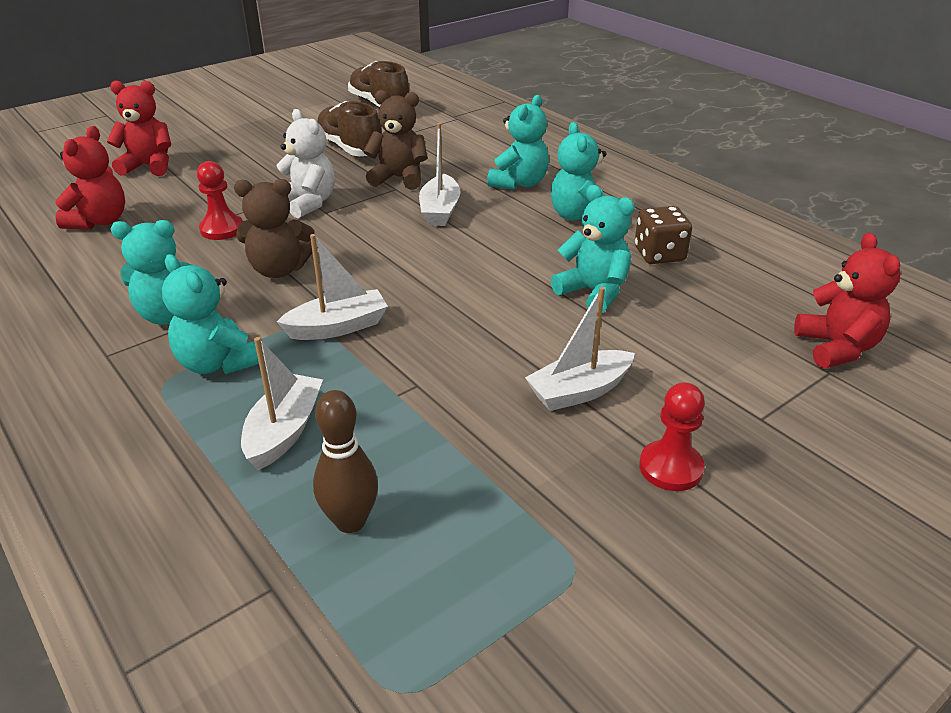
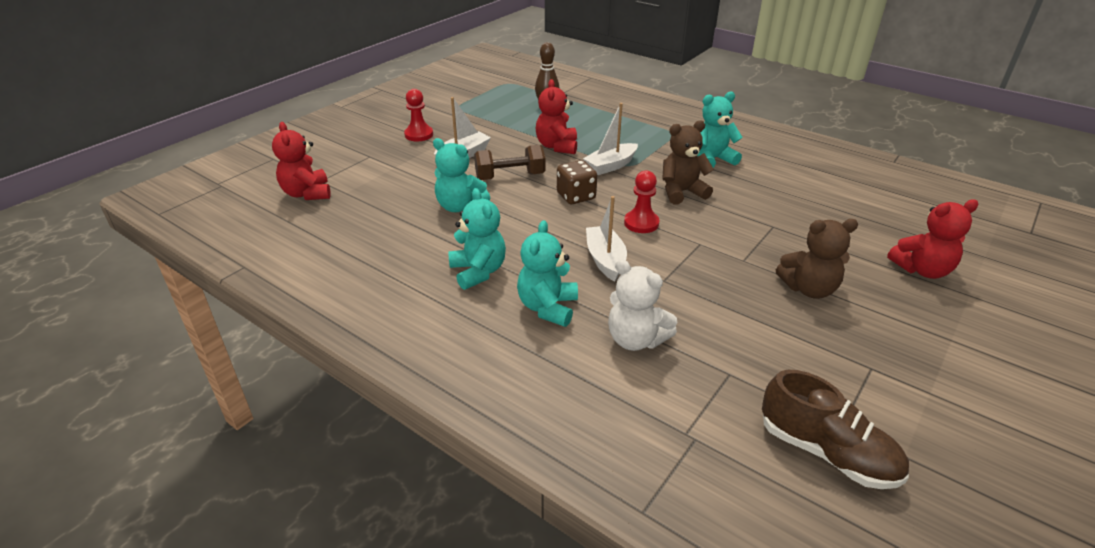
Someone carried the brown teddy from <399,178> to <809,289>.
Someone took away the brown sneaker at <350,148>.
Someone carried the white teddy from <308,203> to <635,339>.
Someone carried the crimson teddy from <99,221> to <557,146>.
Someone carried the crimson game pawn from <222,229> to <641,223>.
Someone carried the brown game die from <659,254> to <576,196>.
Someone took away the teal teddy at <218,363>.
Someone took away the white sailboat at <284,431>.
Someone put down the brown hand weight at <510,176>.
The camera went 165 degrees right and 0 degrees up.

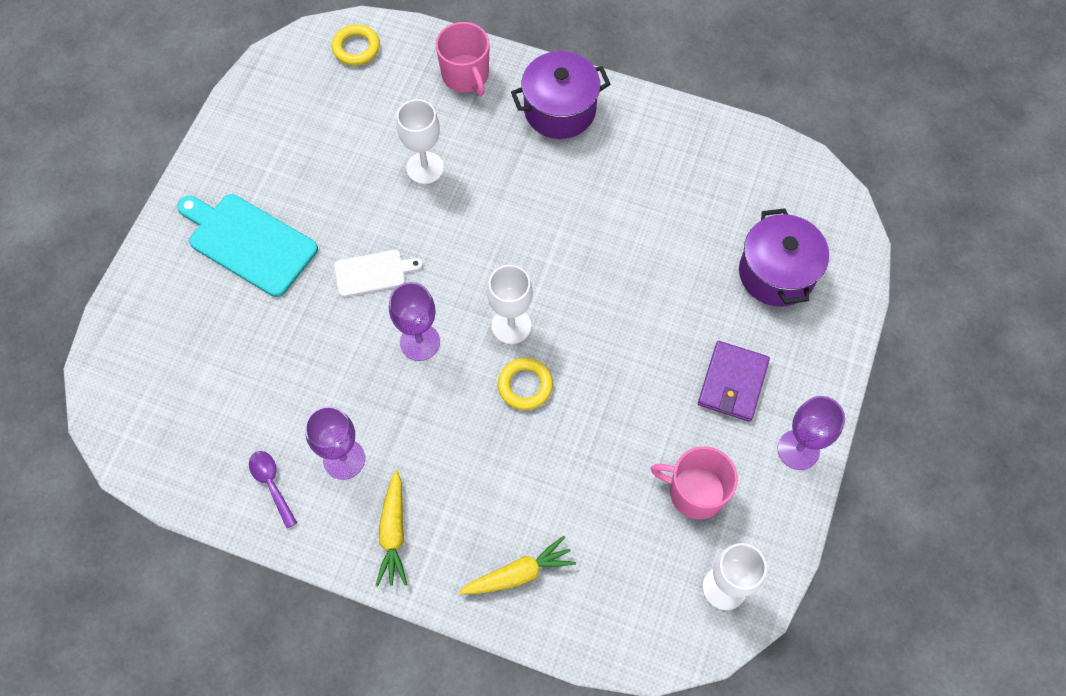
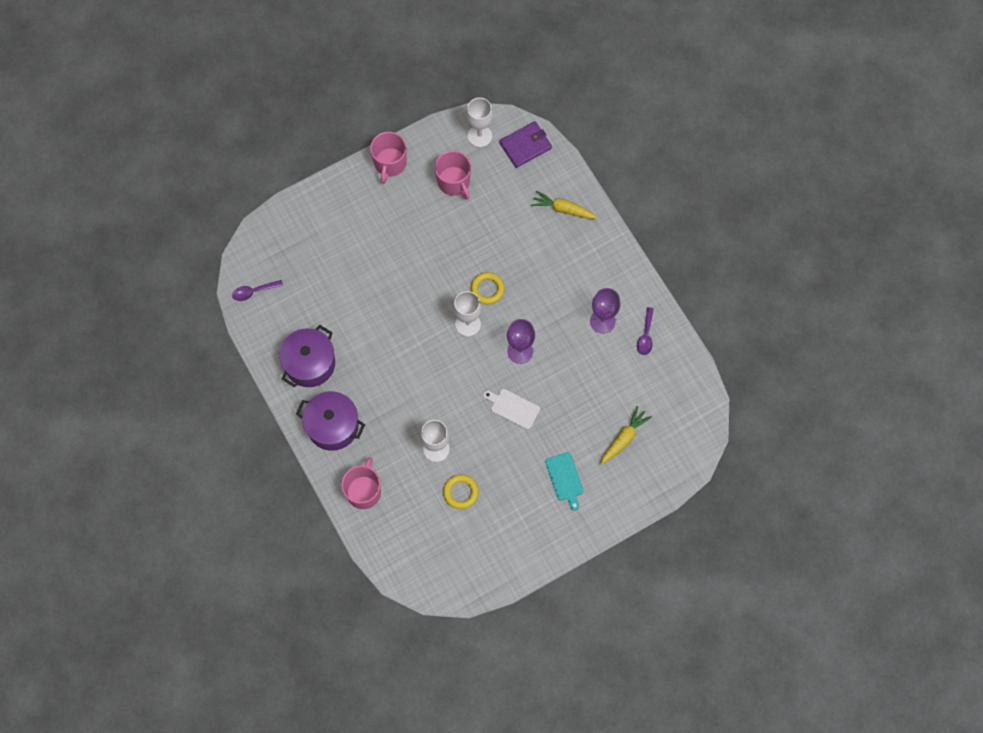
Someone carried the yellow ring from <356,48> to <460,492>.
Someone scaled the teal bread board at <249,242> by 0.57.
Someone carried the royal purple cooking pot from <776,273> to <310,363>.
Someone carried the royal purple card wallet from <732,383> to <525,146>.
Someone swapped the royal purple wine glass at <798,450> for the pink mug at <390,163>.
Someone carried the yellow root vegetable from <393,533> to <624,438>.
Someone put down the royal purple teaspoon at <254,291>.
The camera went 140 degrees left and 5 degrees up.

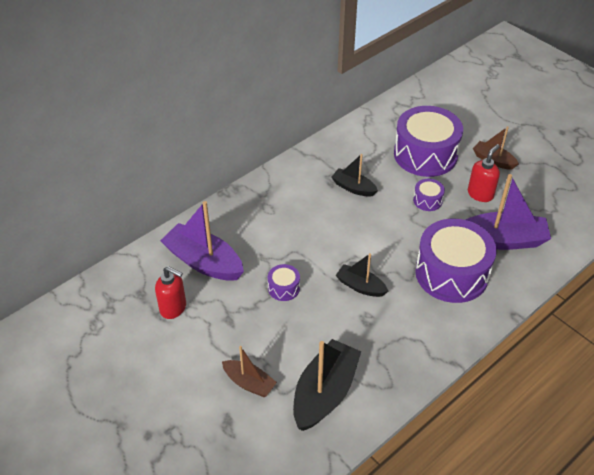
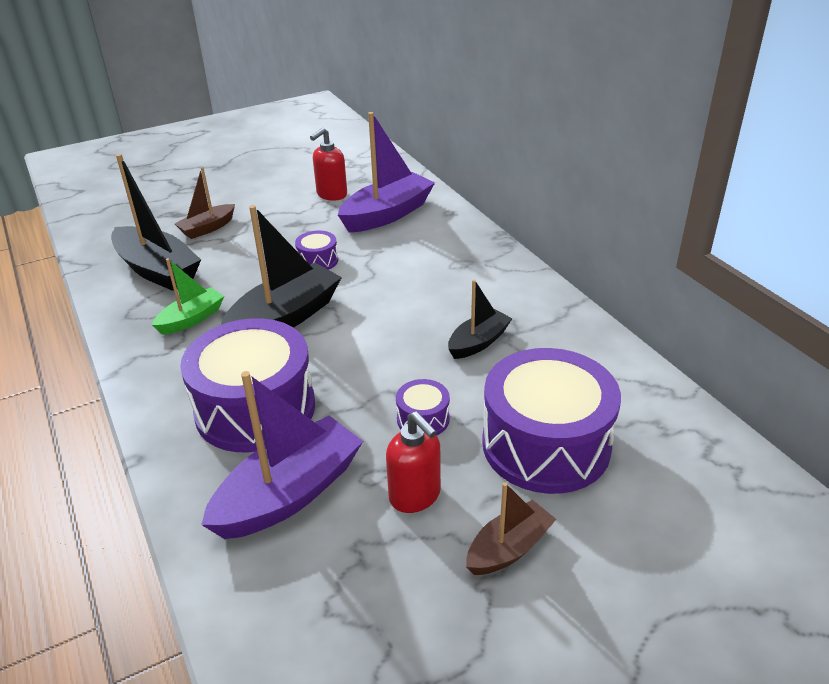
Someone rotated the royal purple sailboat at <503,240> by 150 degrees counterclockwise.
Someone scaled the jet-black sailboat at <360,286> by 1.75.
Someone put down the leaf-green sailboat at <191,319>.
The camera went 105 degrees right and 10 degrees down.

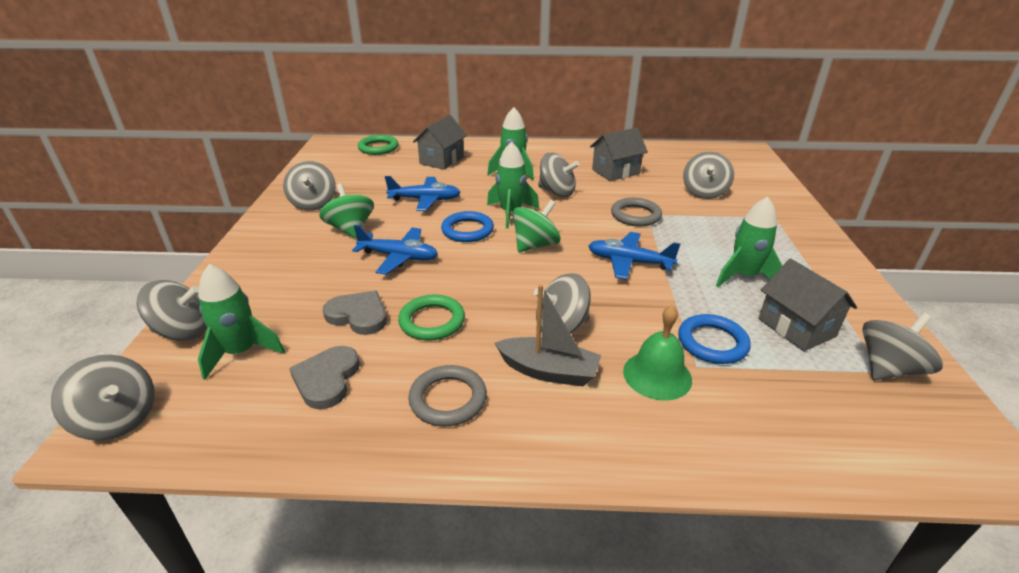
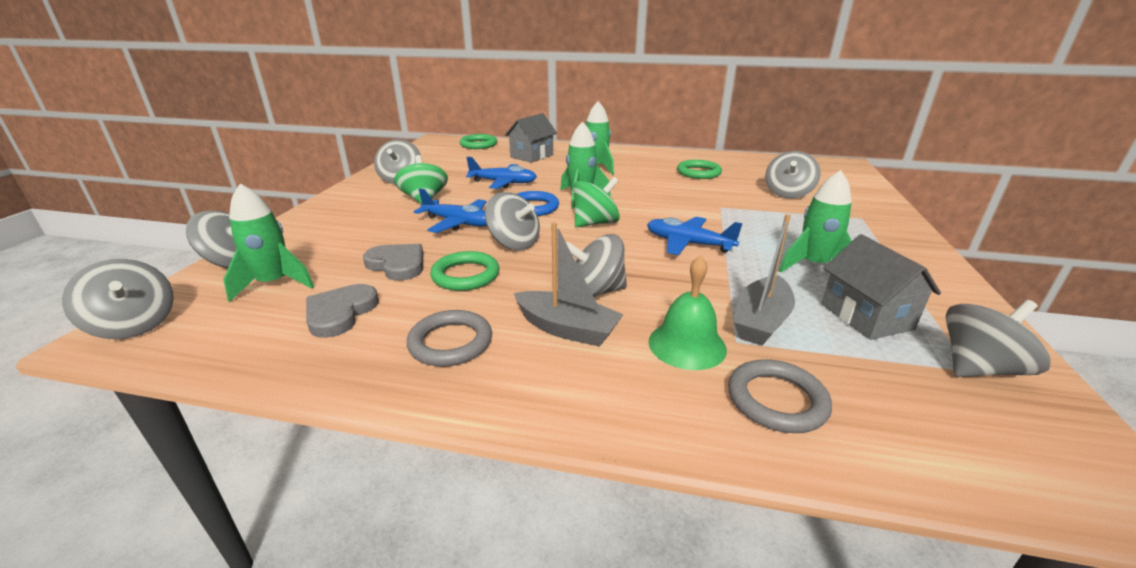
Someone swapped the grey house at <615,172> for the leaf-green ring at <698,173>.
Someone carried the grey whirligig from <556,192> to <514,243>.
Someone carried the grey ring from <635,215> to <776,400>.
Someone swapped the cobalt ring at <712,343> for the grey sailboat at <760,321>.
The camera went 10 degrees right and 5 degrees down.

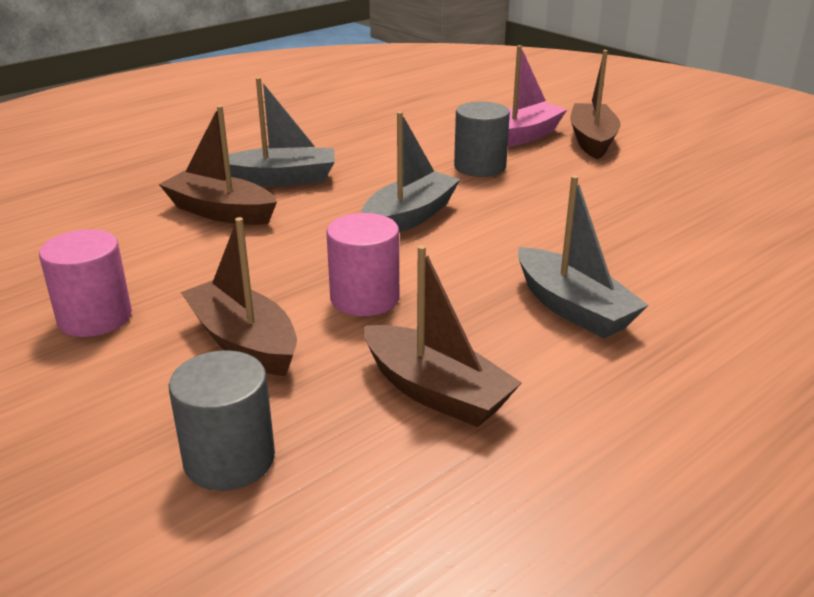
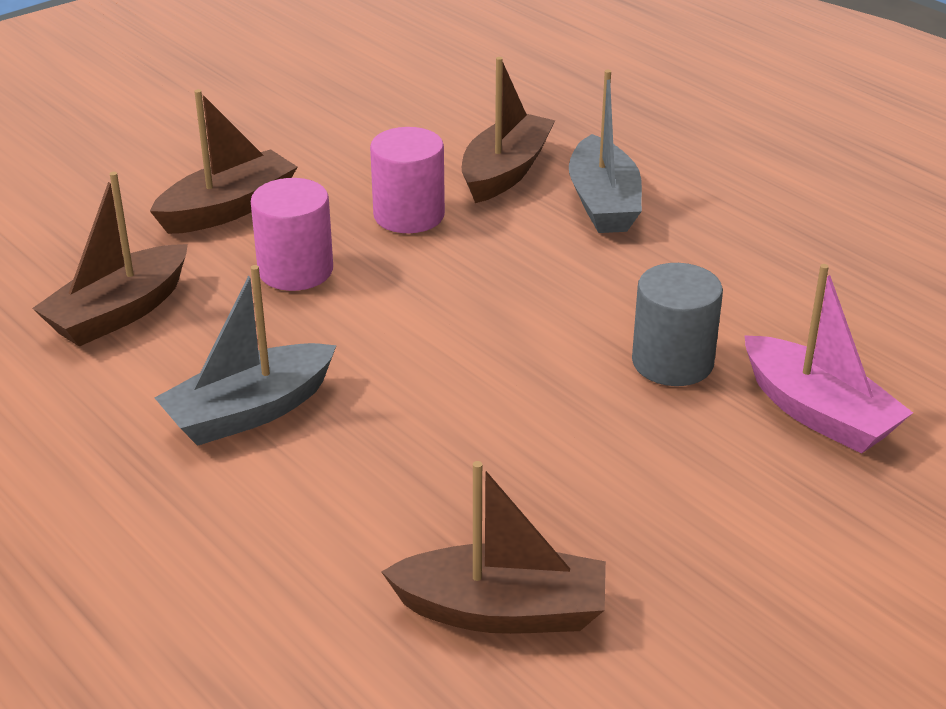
Someone carried the brown sailboat from <592,140> to <502,611>.
Someone took away the grey sailboat at <409,217>.
Someone carried the pink cylinder from <95,318> to <409,215>.
Someone took away the grey cylinder at <229,459>.
The camera went 90 degrees right and 5 degrees up.

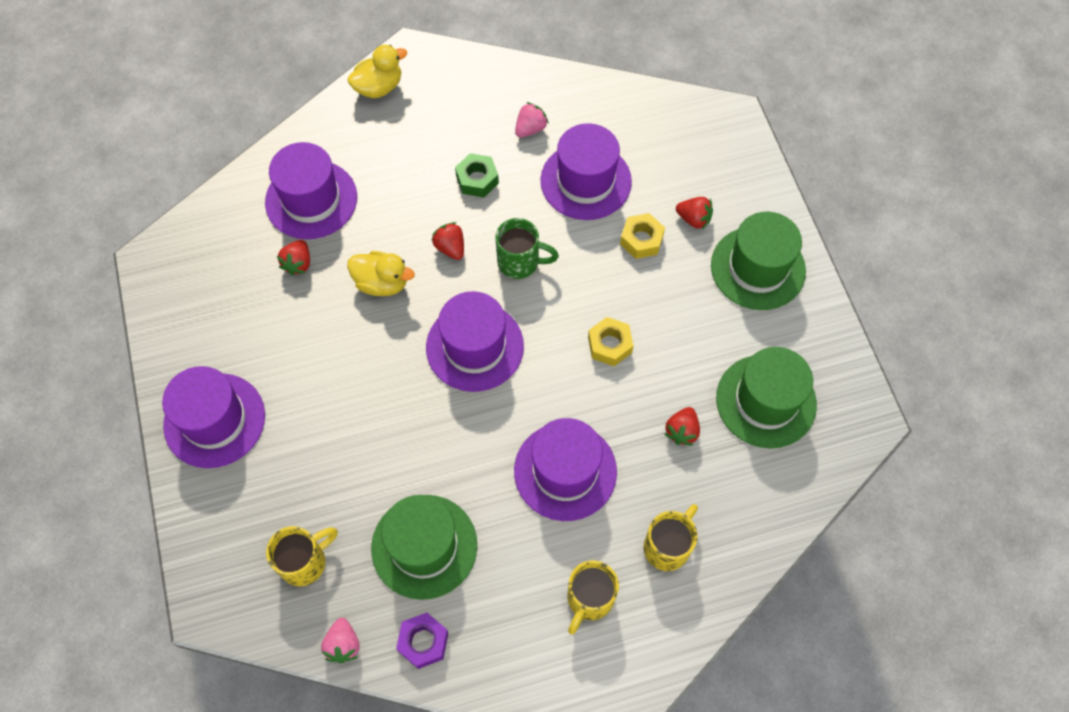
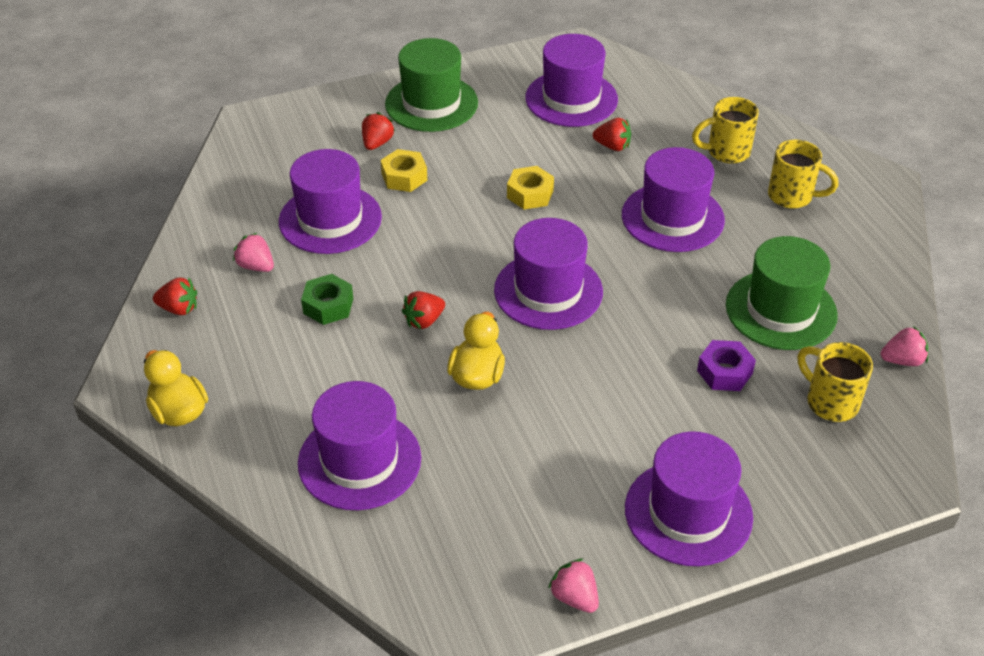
Someone took away the leaf-green mug at <520,262>.
Someone carried the crimson strawberry from <298,263> to <179,309>.
Someone repainted the leaf-green hat at <766,401>, which became the royal purple hat at <571,99>.
Someone rotated the yellow mug at <668,546> by 45 degrees counterclockwise.
Someone carried the royal purple nut from <423,642> to <724,372>.
Someone put down the pink strawberry at <574,597>.
The camera went 95 degrees left and 20 degrees down.

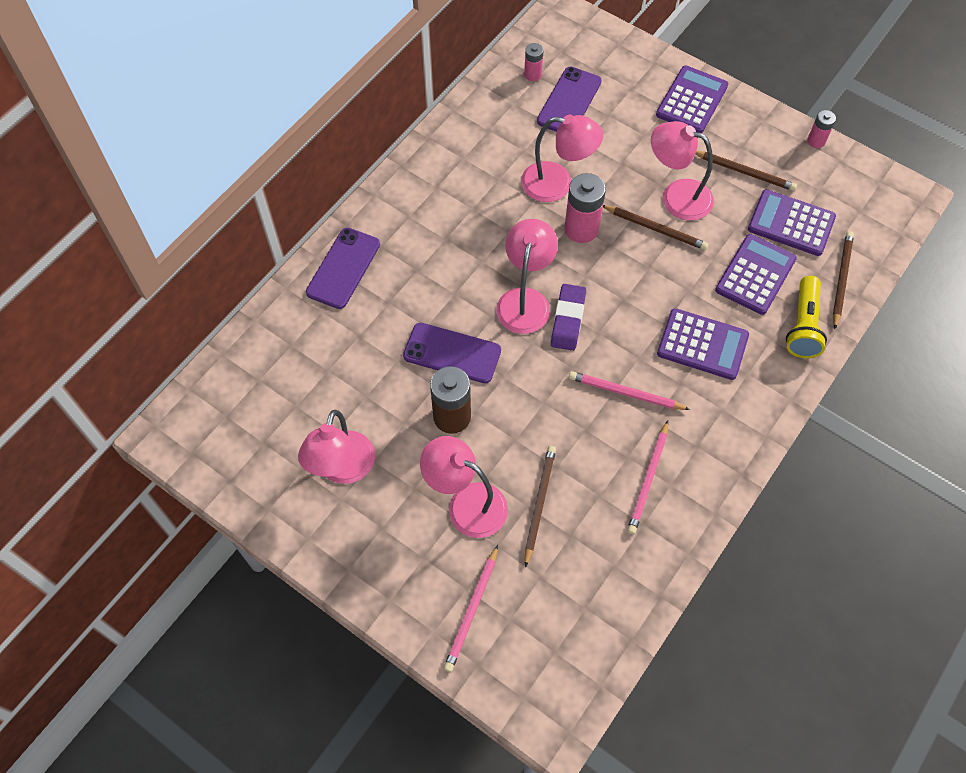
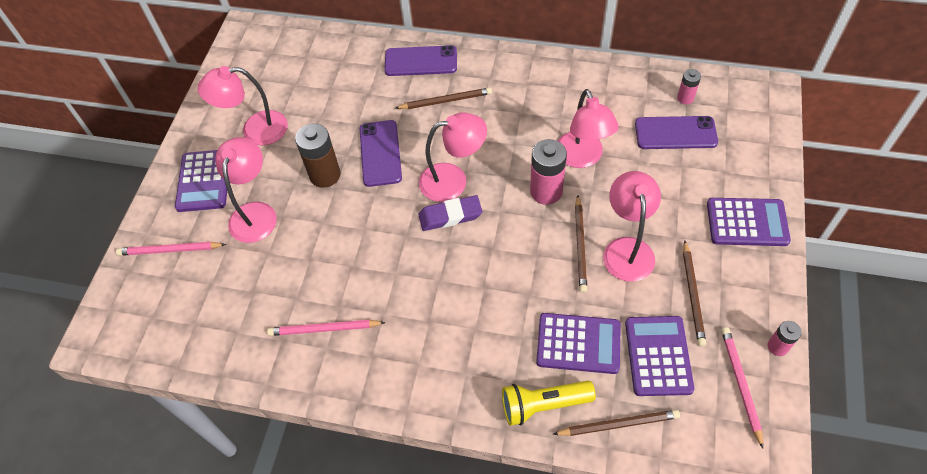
Someone carried the royal purple calculator from <702,345> to <204,181>.
Someone carried the pink lead pencil from <625,393> to <740,384>.
Someone carried the brown lead pencil from <539,504> to <446,101>.
The camera went 70 degrees right and 5 degrees down.

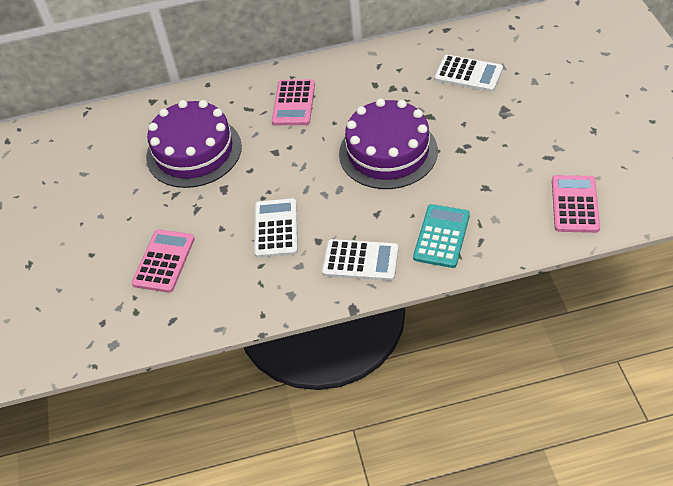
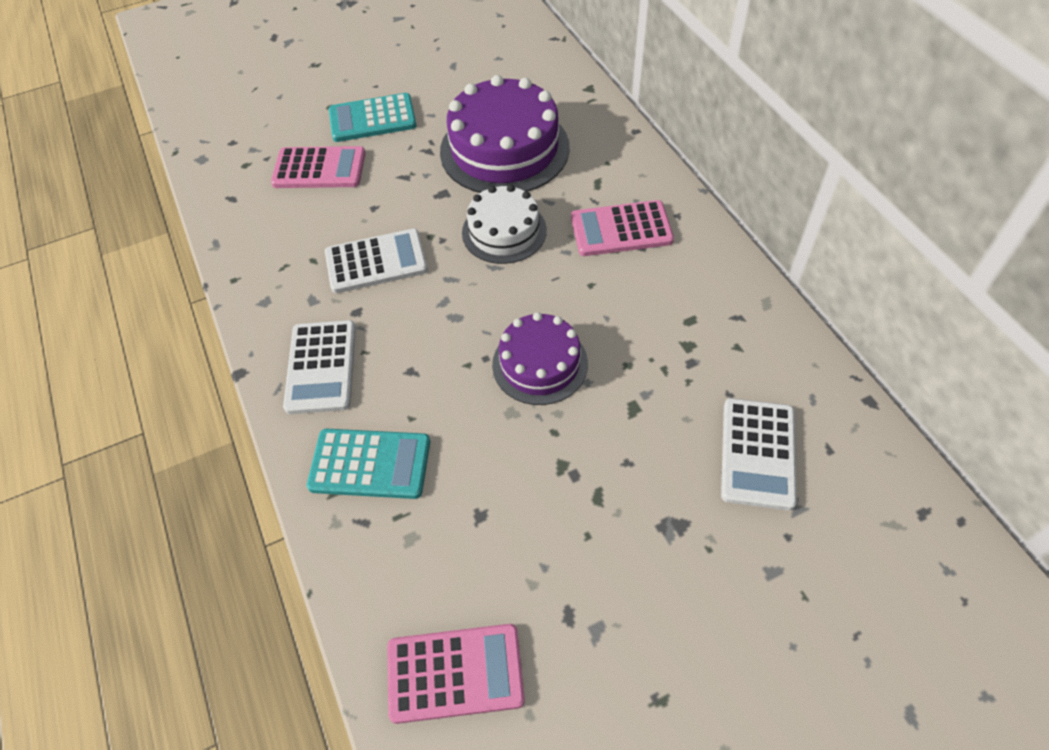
Someone scaled the royal purple layer cake at <388,152> by 0.60.
Someone put down the teal calculator at <372,119>.
Someone put down the white layer cake at <504,231>.
The camera went 75 degrees right and 5 degrees up.

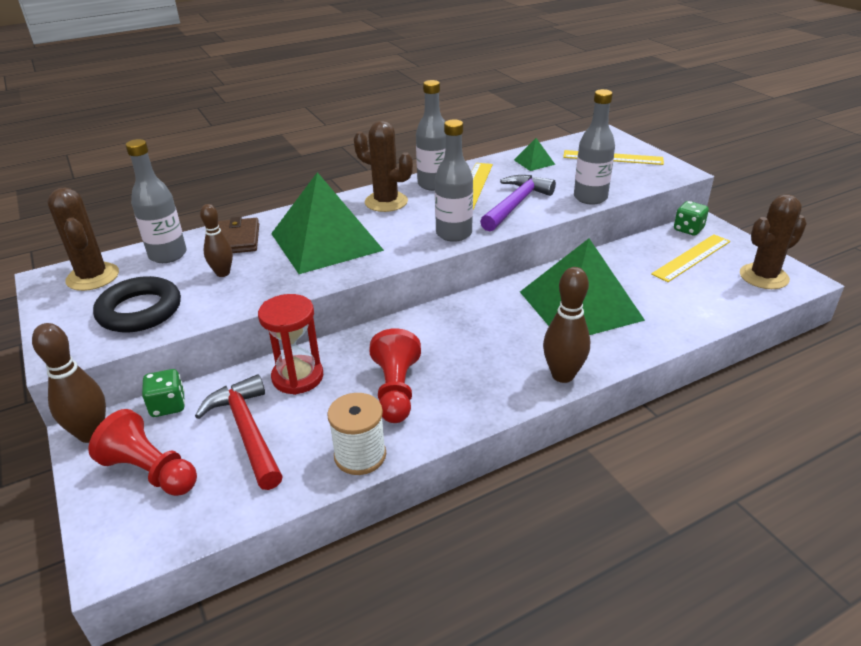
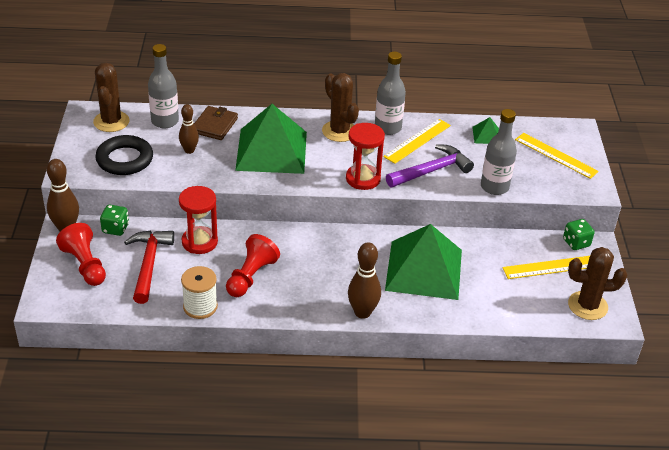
Someone swapped the grey drink bottle at <454,234> for the crimson sand timer at <363,179>.
The camera went 25 degrees right and 5 degrees up.

